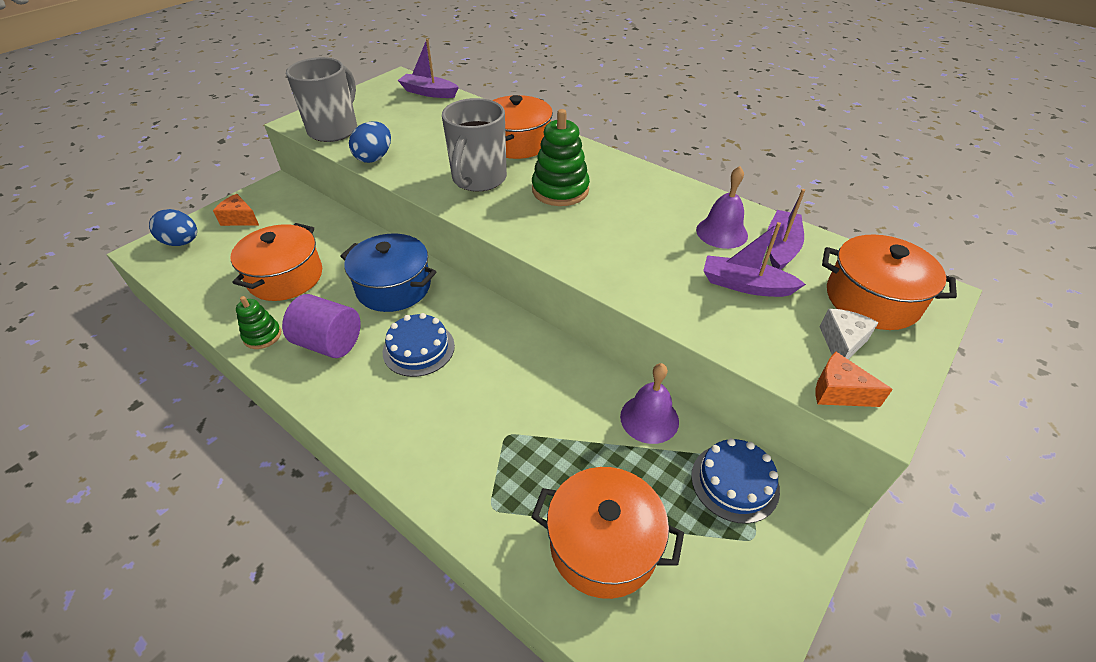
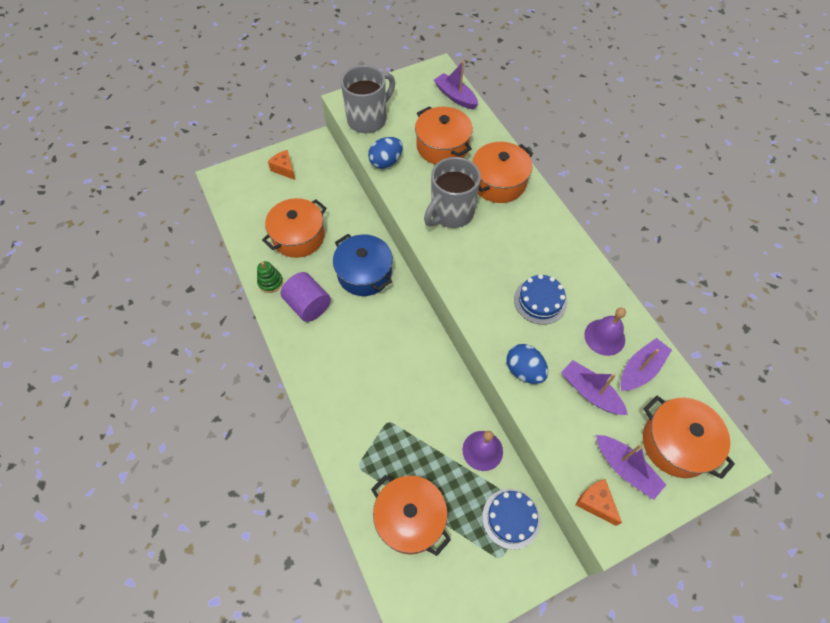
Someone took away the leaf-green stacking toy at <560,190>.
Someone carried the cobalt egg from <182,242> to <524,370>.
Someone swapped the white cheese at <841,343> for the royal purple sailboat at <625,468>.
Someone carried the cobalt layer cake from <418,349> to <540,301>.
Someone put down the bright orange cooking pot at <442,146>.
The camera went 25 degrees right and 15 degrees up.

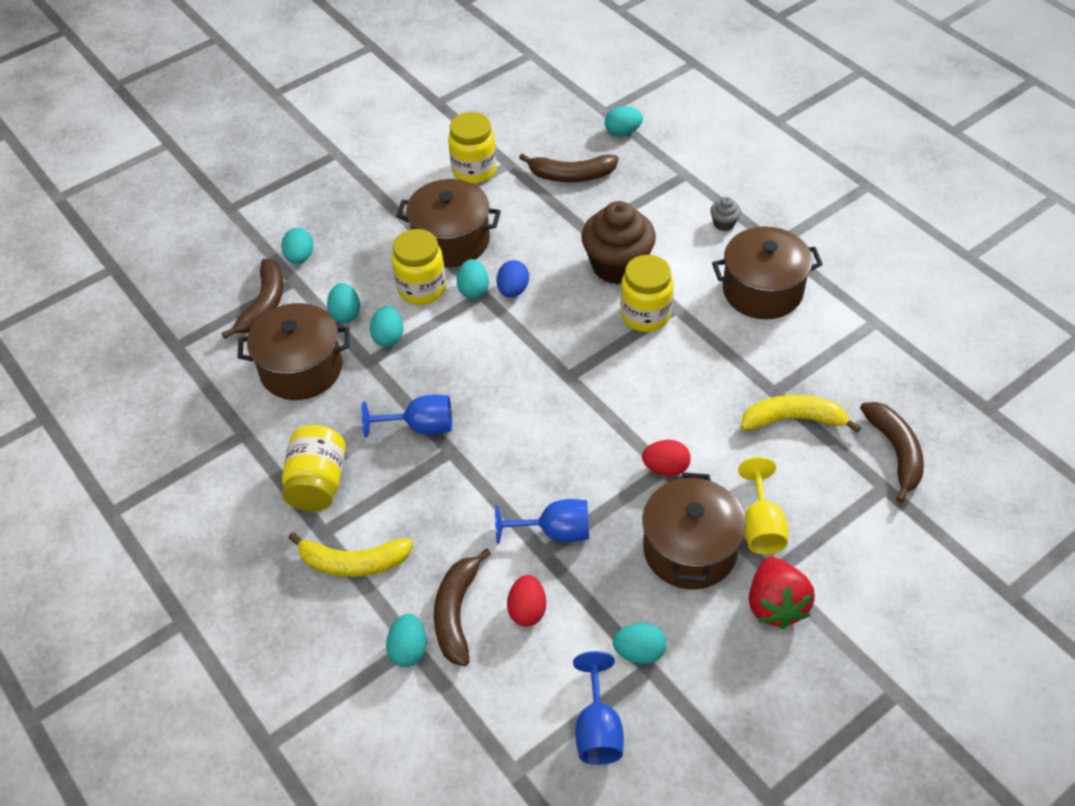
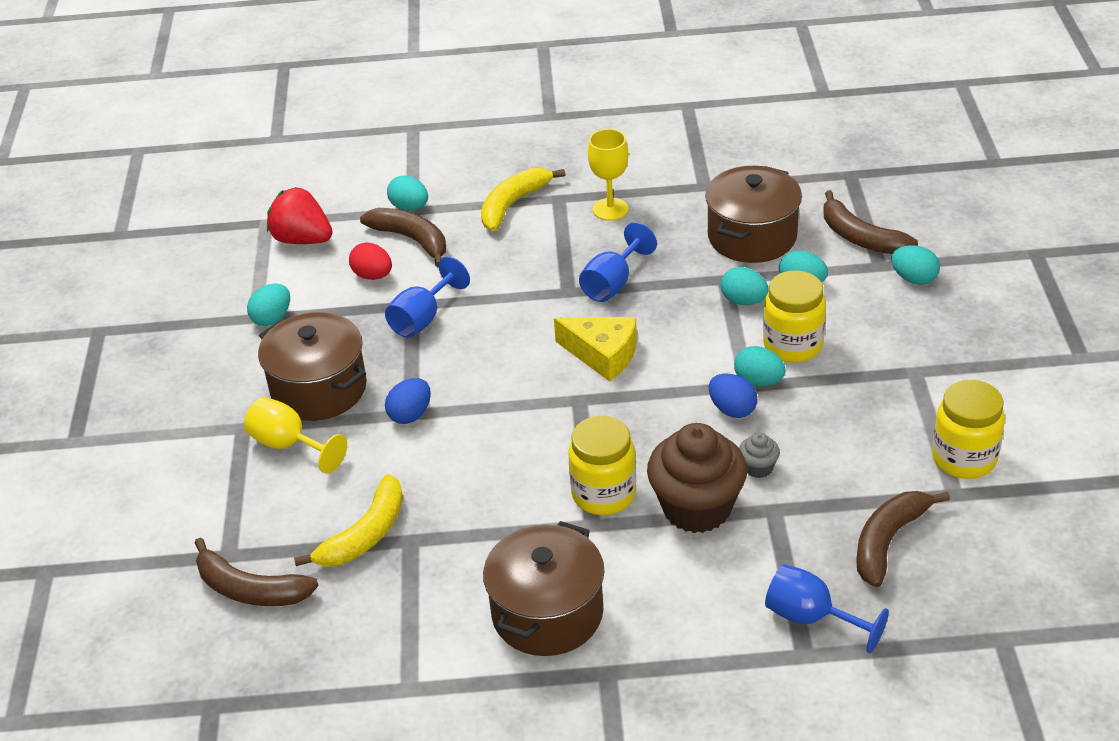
Someone took away the teal egg at <623,132>.
Someone took away the brown cooking pot at <451,241>.
Someone carried the grey cupcake from <724,223> to <758,468>.
Someone swapped the yellow jam jar at <318,483> for the yellow wine glass at <610,209>.
Someone repainted the crimson egg at <665,468>, which became the cobalt egg at <410,415>.
Someone carried the crimson strawberry from <775,605> to <302,239>.
Someone carried the cobalt wine glass from <598,728> to <812,618>.
Someone put down the yellow cheese at <603,355>.
The camera went 125 degrees right and 10 degrees down.

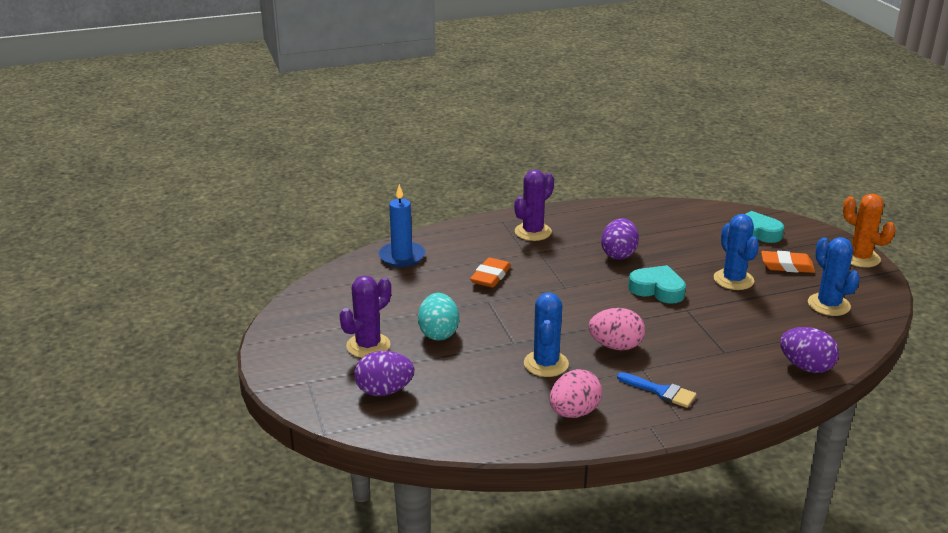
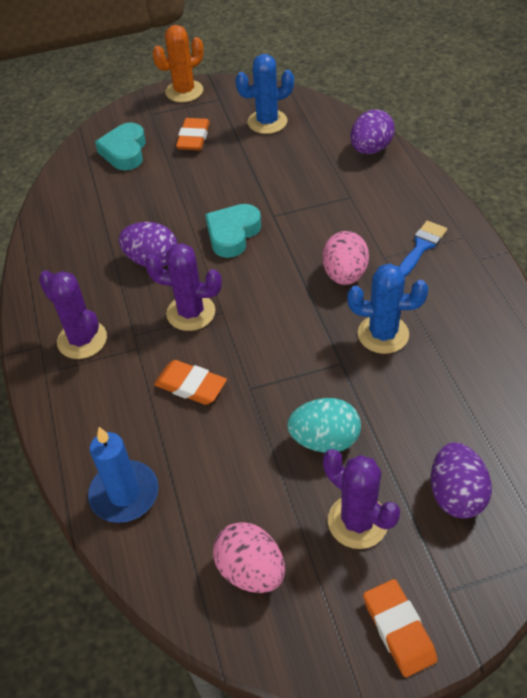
Someone took away the cobalt cactus at <733,280>.
Someone carried the pink egg from <574,412> to <251,570>.
Someone put down the royal purple cactus at <191,312>.
Someone put down the bright orange eraser at <399,629>.
The camera went 85 degrees left and 20 degrees up.

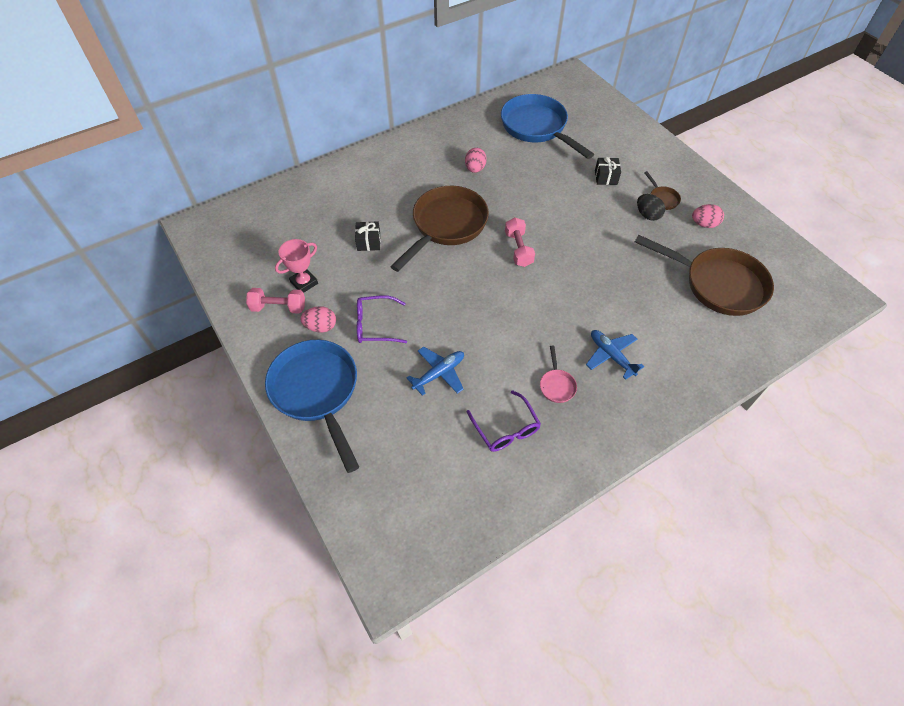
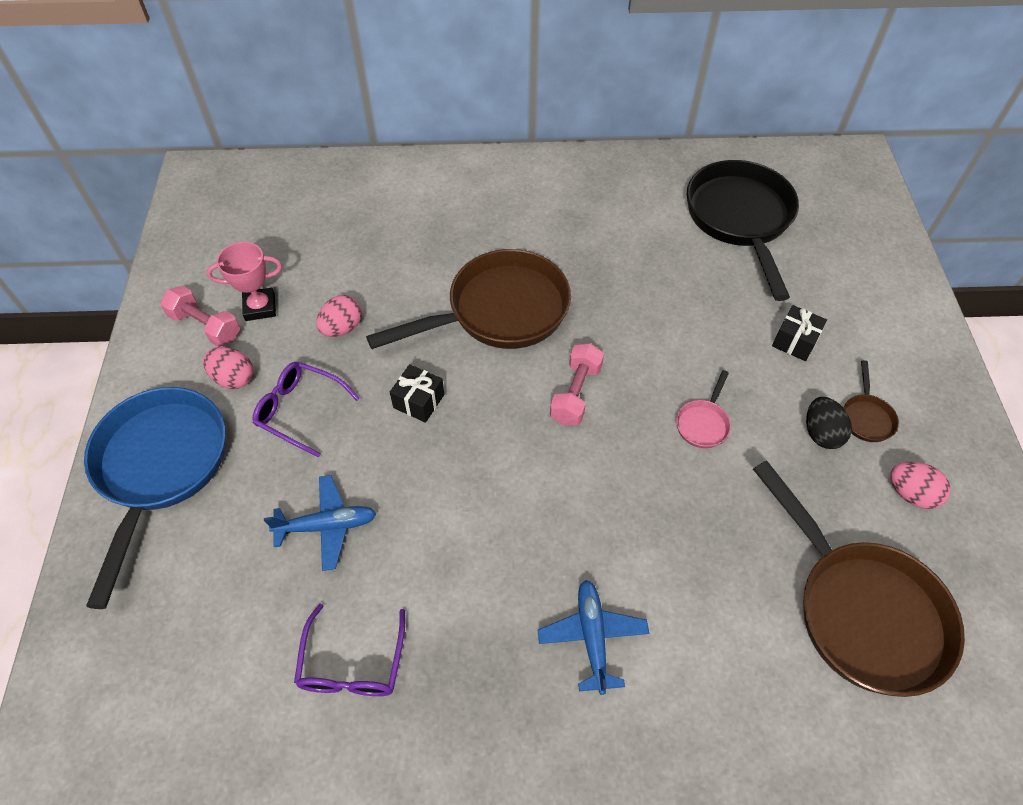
Someone repainted the cobalt skillet at <537,128>, which became the jet-black skillet at <740,219>.
Someone carried the pink egg from <475,169> to <342,328>.
Someone carried the jet-black present from <368,242> to <419,401>.
Someone carried the pink skillet from <557,385> to <703,423>.
The camera went 30 degrees right and 0 degrees up.

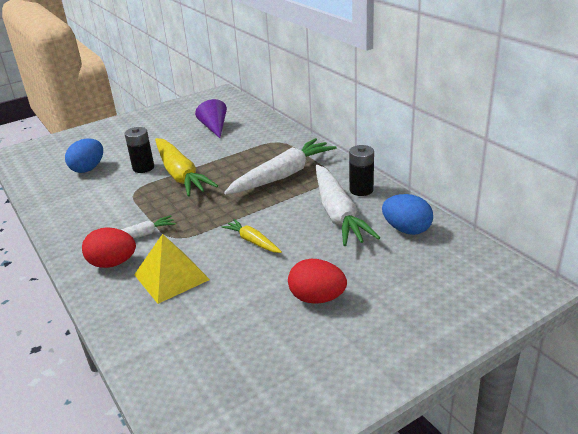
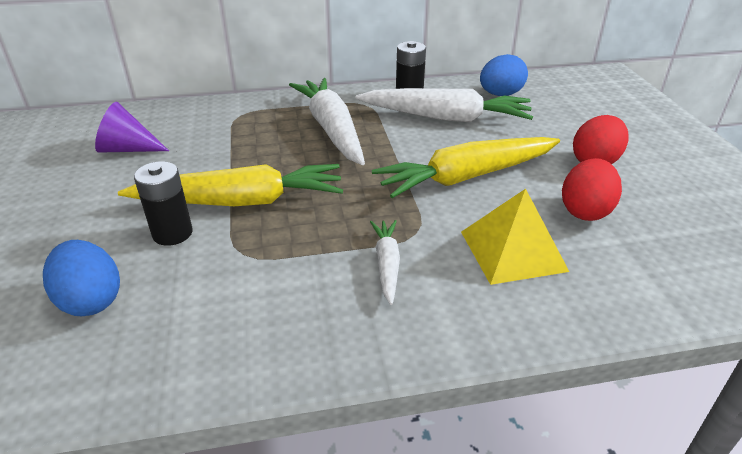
Someone scaled the yellow root vegetable at <252,241> by 2.02.
Someone carried the crimson egg from <113,263> to <585,211>.
The camera went 70 degrees left and 5 degrees up.

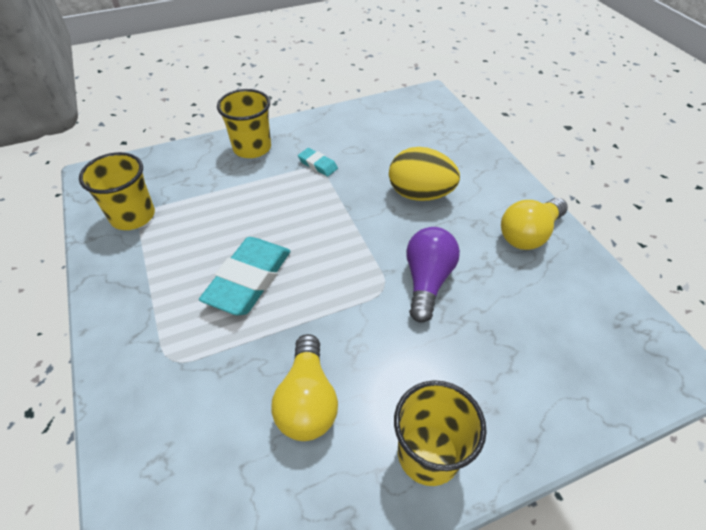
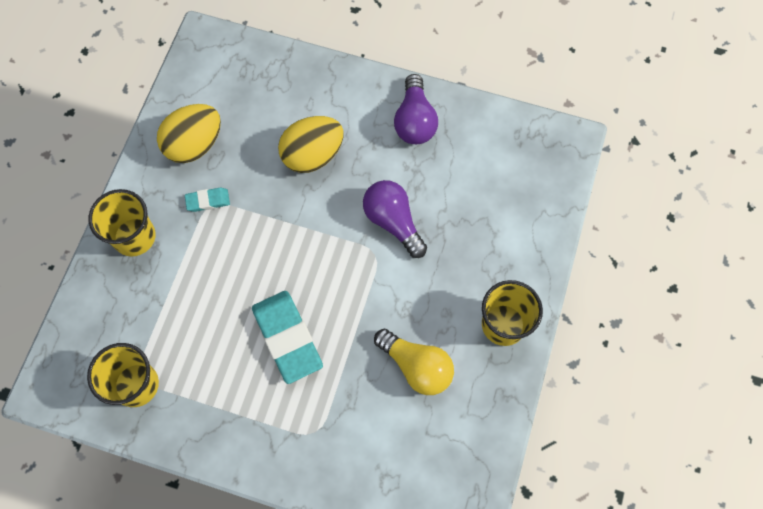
Someone repainted the yellow light bulb at <528,234>, which became the royal purple light bulb at <414,121>.
Someone put down the yellow egg at <194,144>.
The camera went 50 degrees left and 20 degrees up.

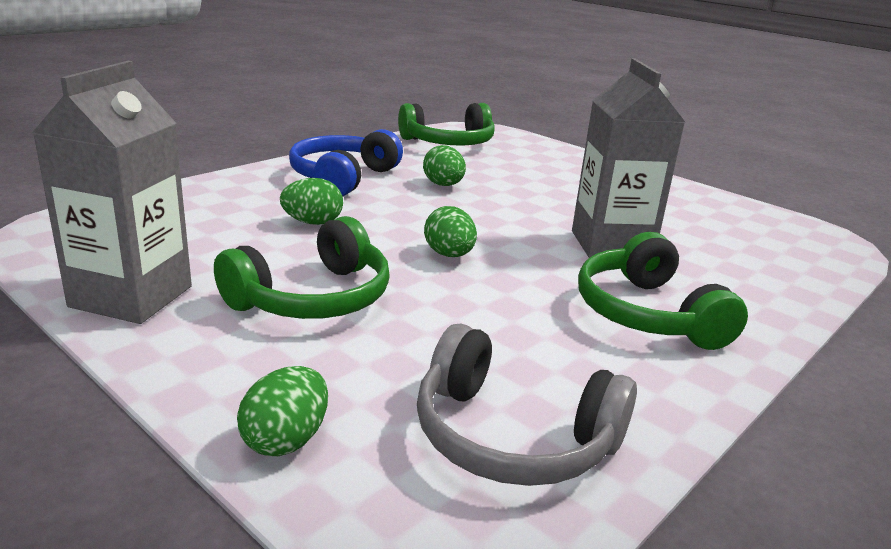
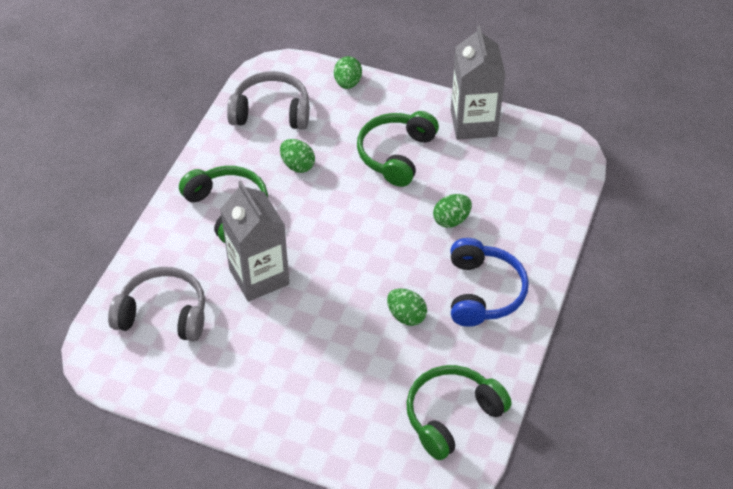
Someone carried the leaf-green egg from <449,255> to <297,165>.
Someone put down the grey over-ear headphones at <163,314>.
The camera went 160 degrees right and 25 degrees up.

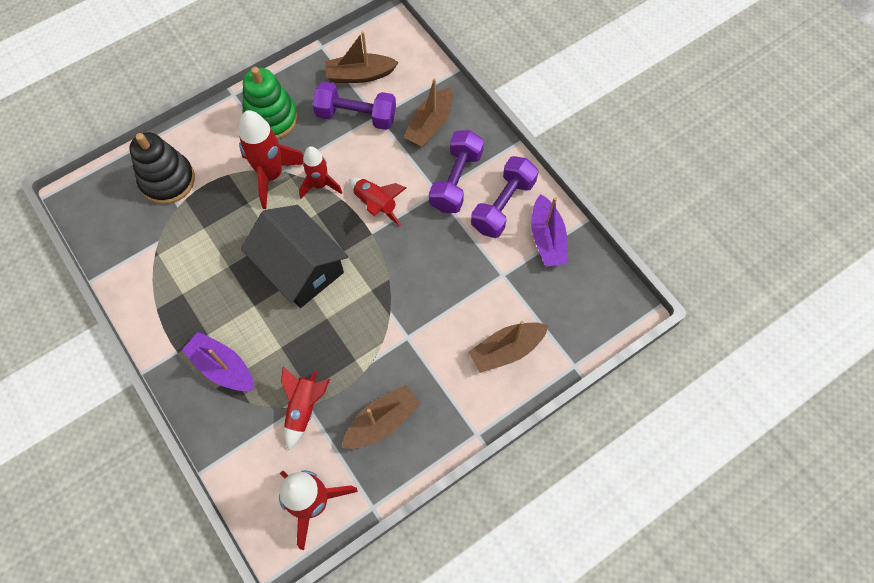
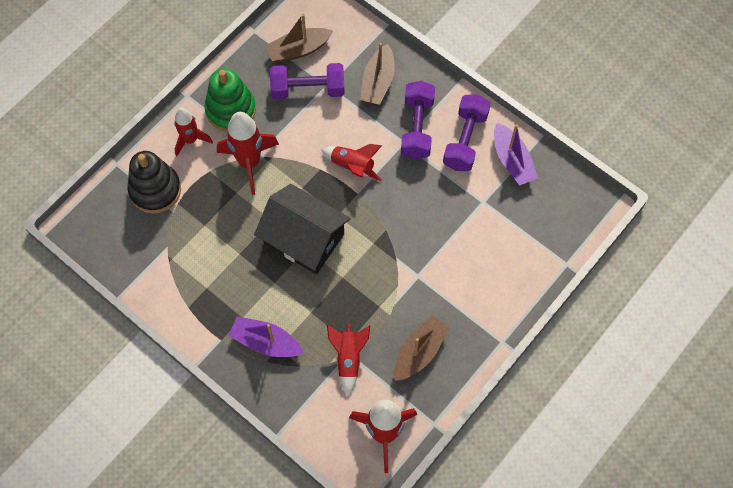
Someone carried the crimson rocket from <320,185> to <190,140>.
Someone took away the brown sailboat at <506,350>.
The camera went 15 degrees left and 0 degrees up.

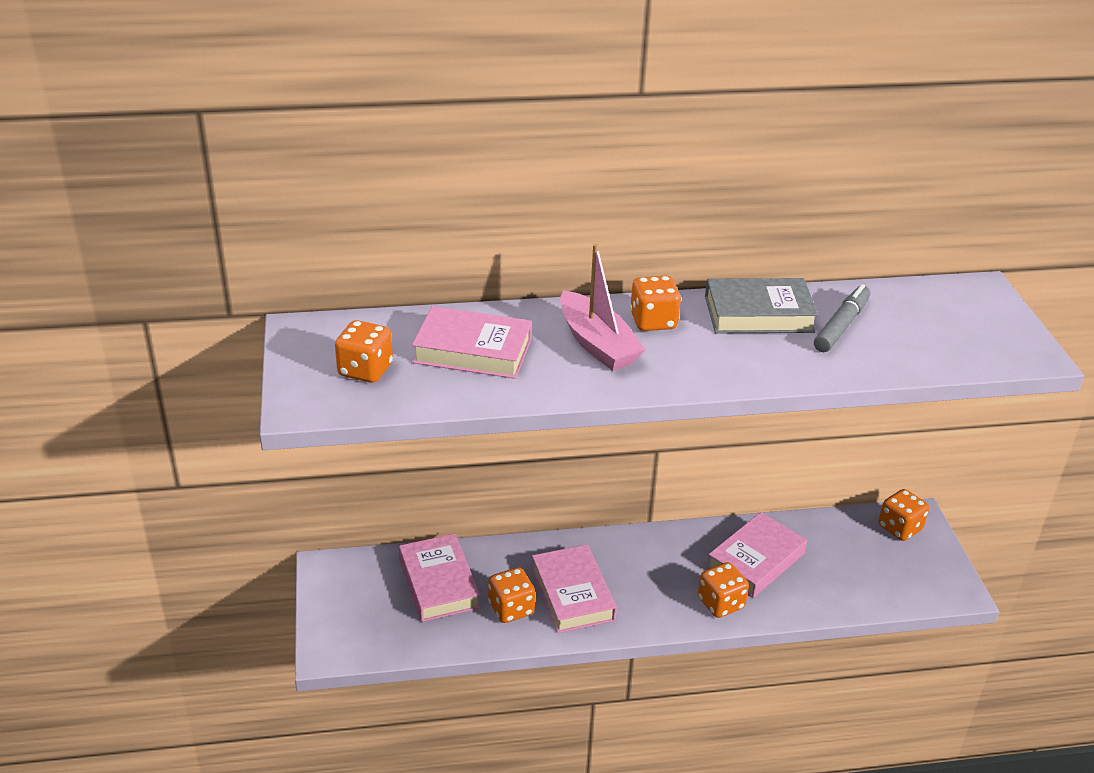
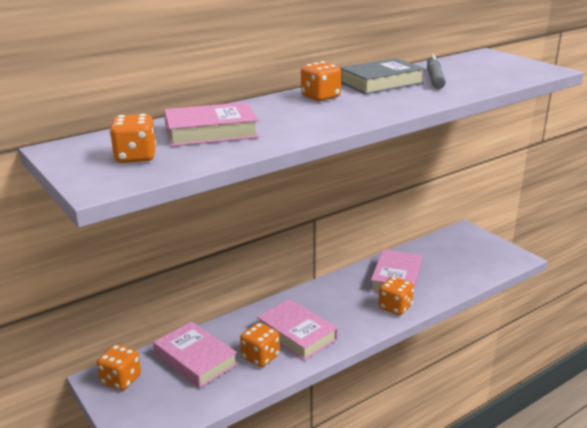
Someone took away the pink sailboat at <597,344>.
Someone carried the bright orange game die from <899,528> to <121,380>.
The camera went 25 degrees left and 10 degrees down.

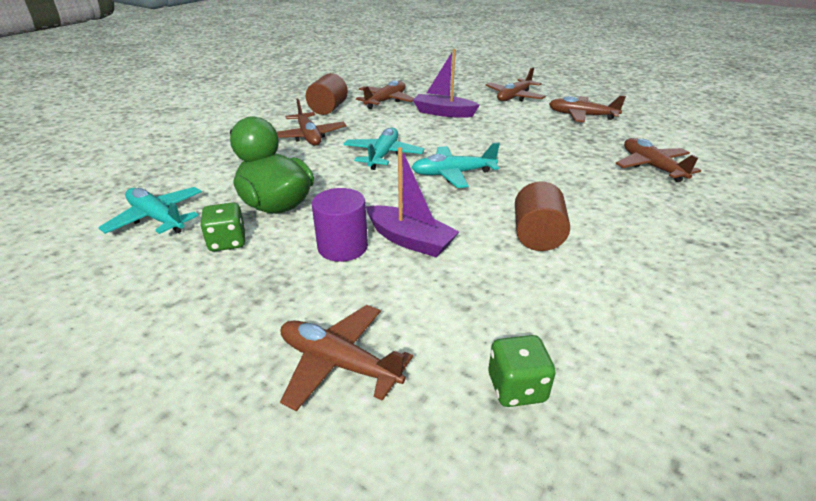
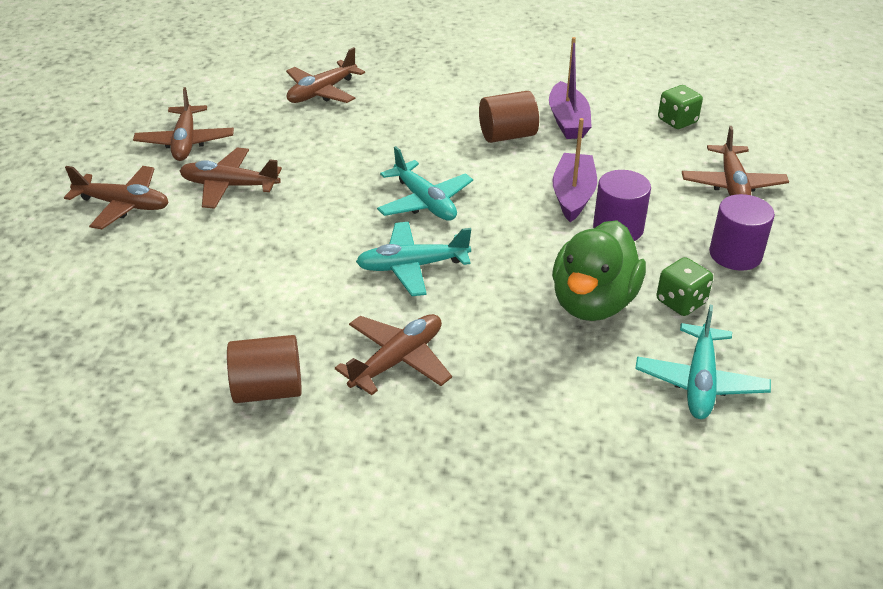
Someone carried the royal purple sailboat from <443,113> to <568,121>.
Someone carried the brown plane from <385,101> to <229,186>.
Someone put down the royal purple cylinder at <735,254>.
The camera went 115 degrees left and 5 degrees up.

